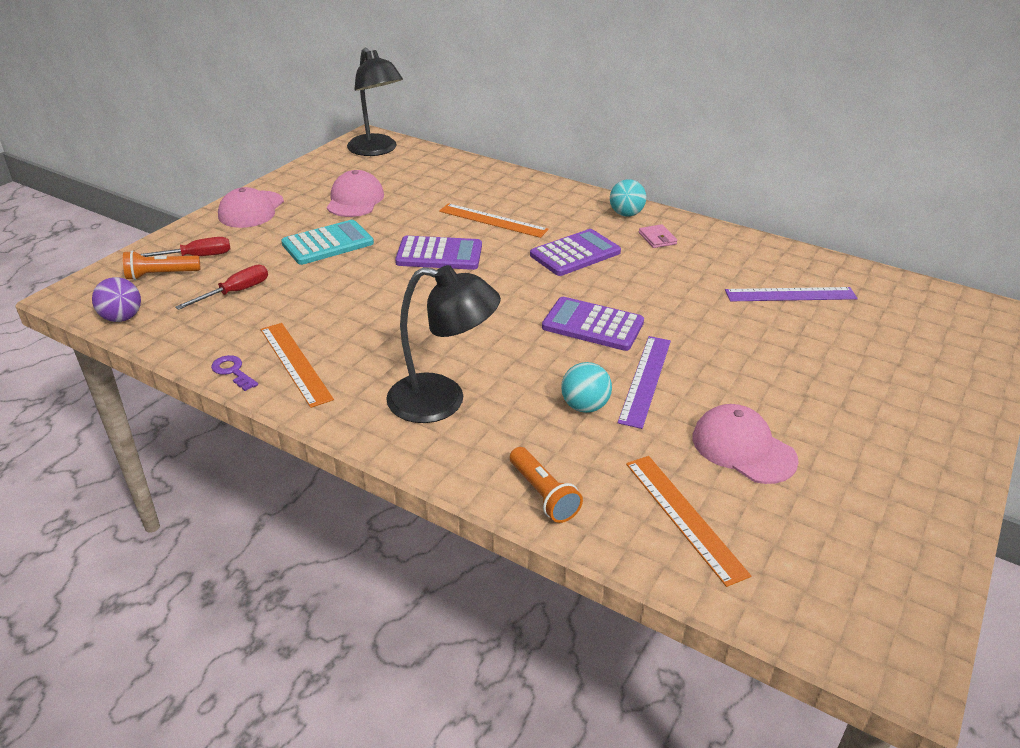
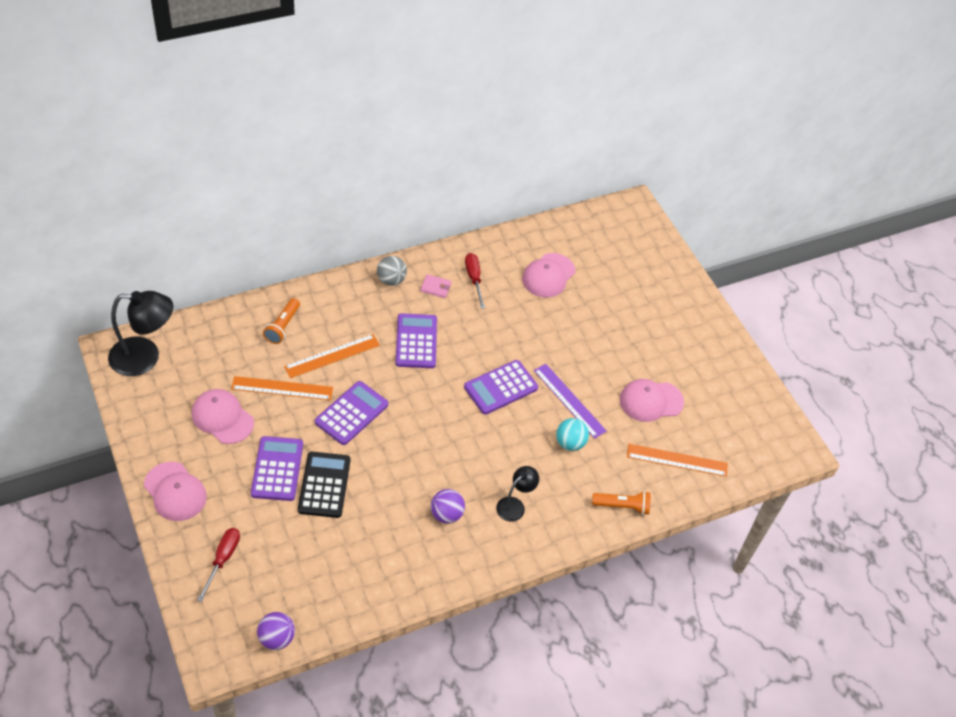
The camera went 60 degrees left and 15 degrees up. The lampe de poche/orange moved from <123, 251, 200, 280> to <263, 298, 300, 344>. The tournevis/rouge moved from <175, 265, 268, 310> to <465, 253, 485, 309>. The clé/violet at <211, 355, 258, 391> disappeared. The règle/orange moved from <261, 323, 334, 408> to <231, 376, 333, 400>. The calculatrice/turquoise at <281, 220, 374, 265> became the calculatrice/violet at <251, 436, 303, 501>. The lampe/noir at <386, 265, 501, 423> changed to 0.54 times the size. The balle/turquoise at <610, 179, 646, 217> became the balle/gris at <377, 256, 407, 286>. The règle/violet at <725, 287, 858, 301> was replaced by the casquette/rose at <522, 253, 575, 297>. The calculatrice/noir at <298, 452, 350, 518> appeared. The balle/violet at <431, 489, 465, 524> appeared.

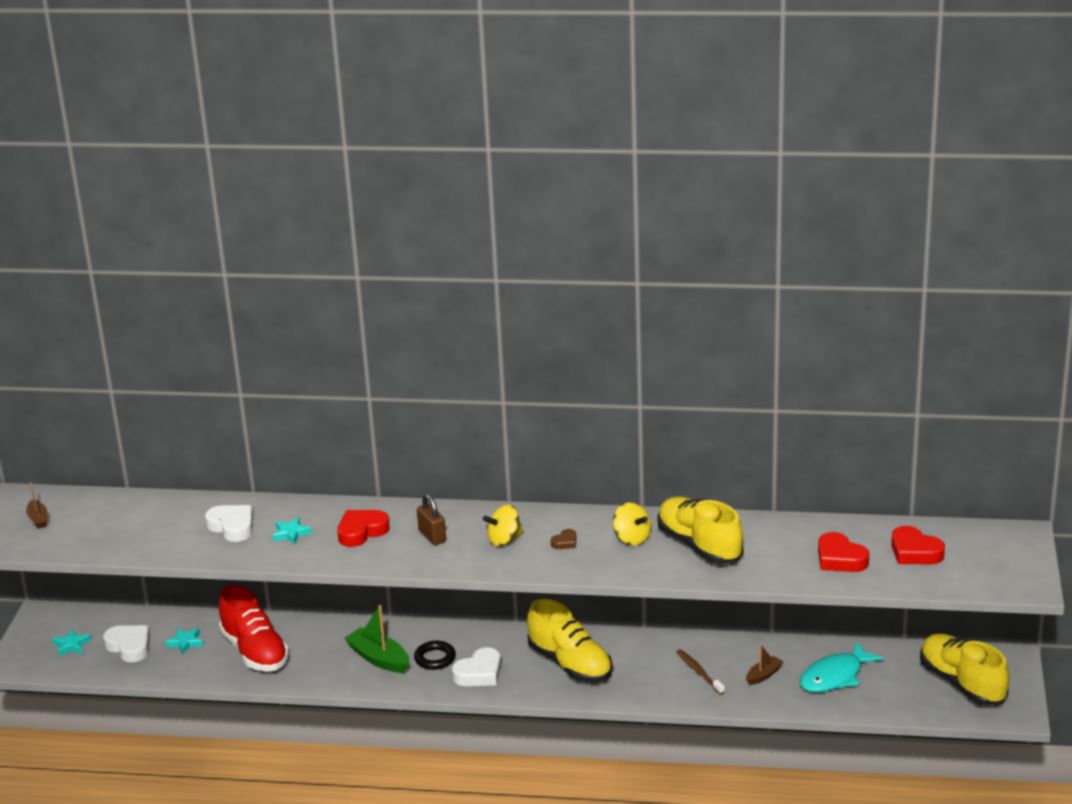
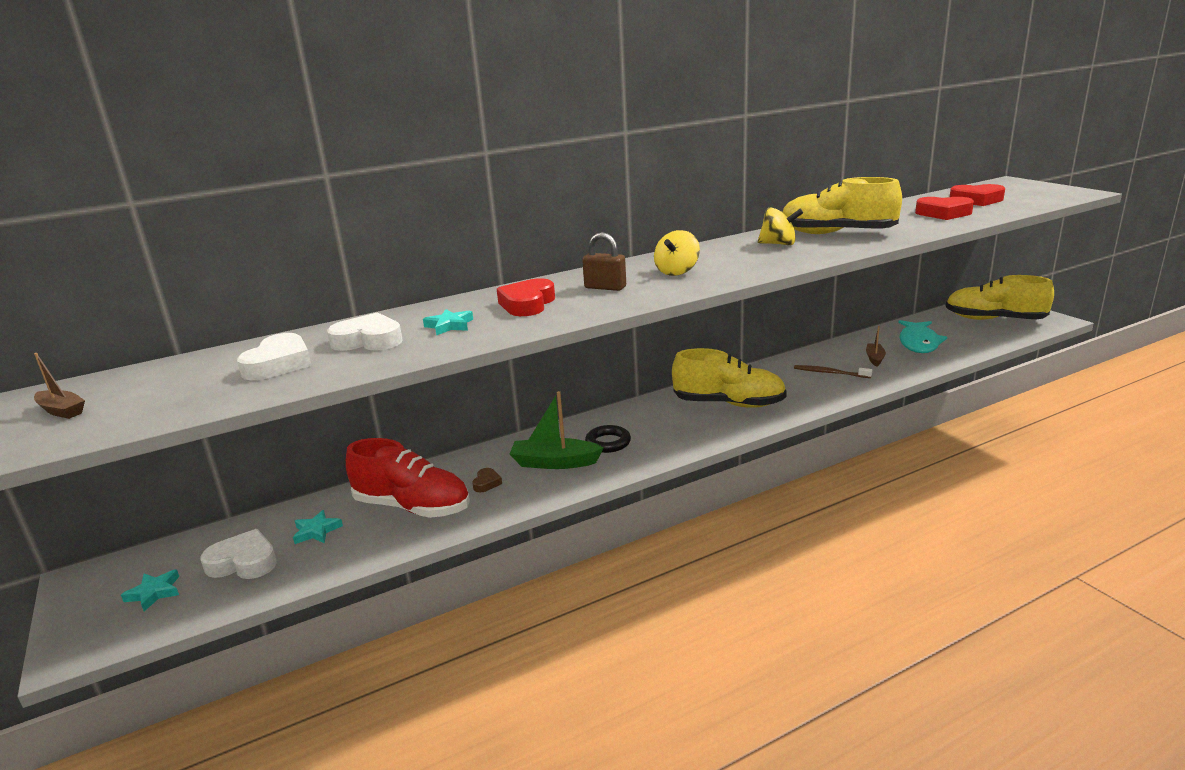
The camera went 35 degrees left and 5 degrees down. The cœur/blanc moved from <452, 647, 501, 686> to <237, 333, 312, 380>. The cœur/marron moved from <551, 529, 577, 549> to <472, 468, 502, 492>.

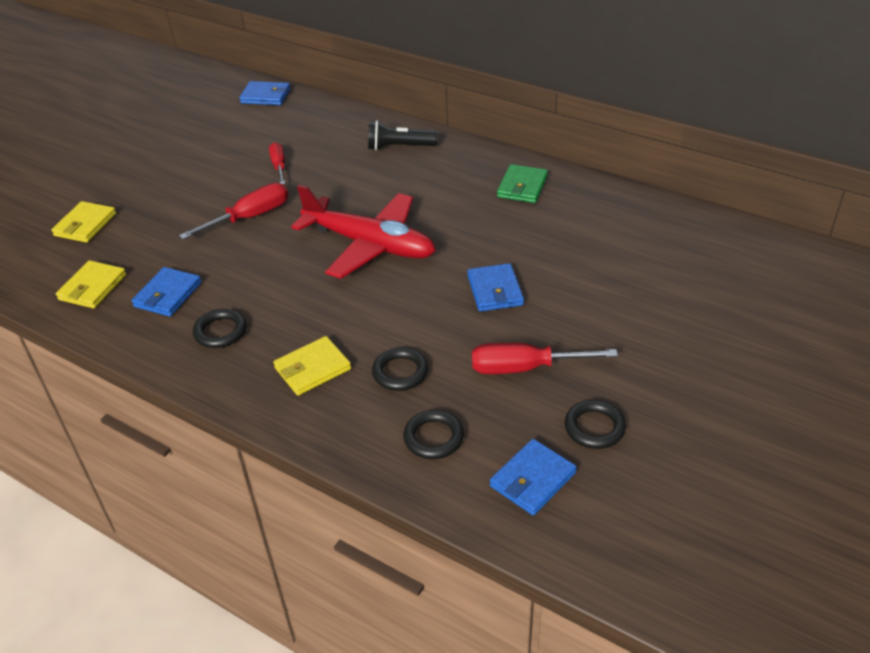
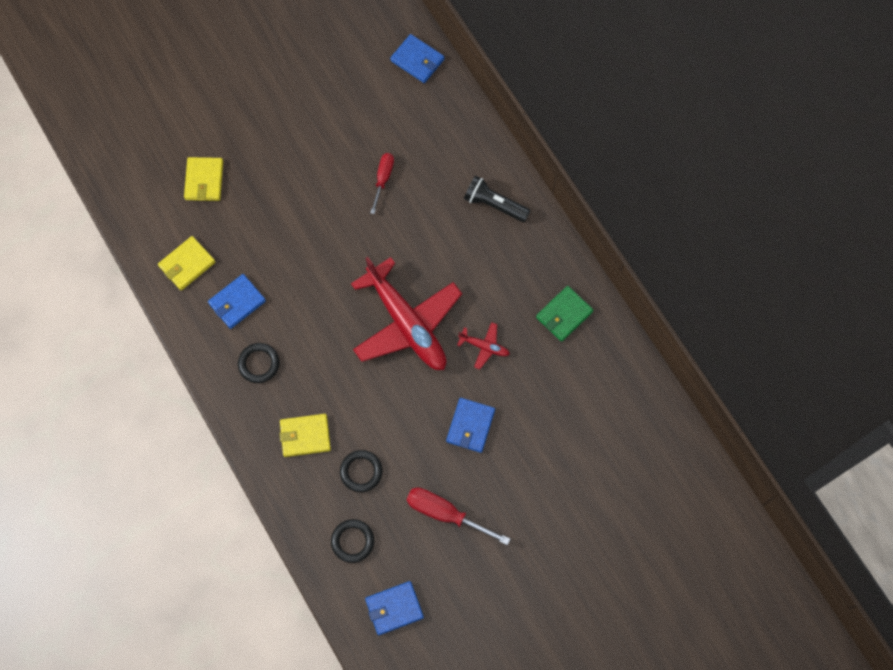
The camera went 25 degrees right and 30 degrees up. The portefeuille/jaune at <51, 201, 116, 243> turned 45 degrees counterclockwise. The tournevis/rouge at <179, 183, 288, 240> disappeared. The anneau/noir at <565, 400, 626, 449> disappeared. The avion/rouge at <457, 322, 510, 370> appeared.

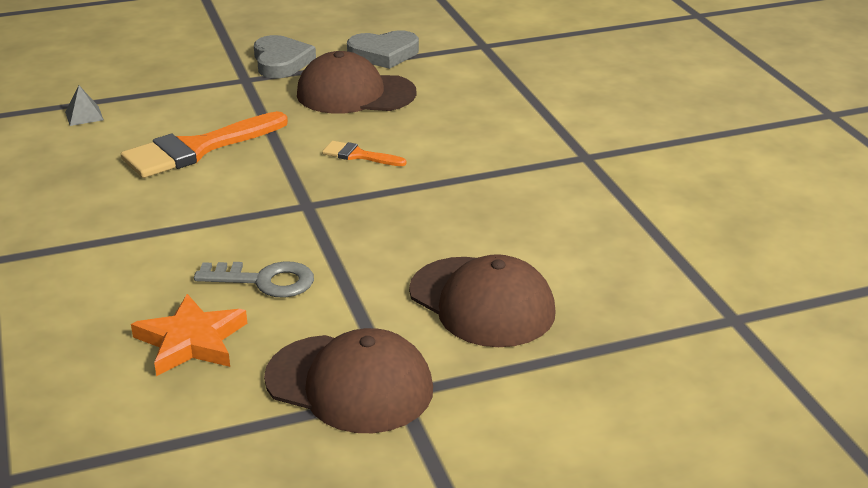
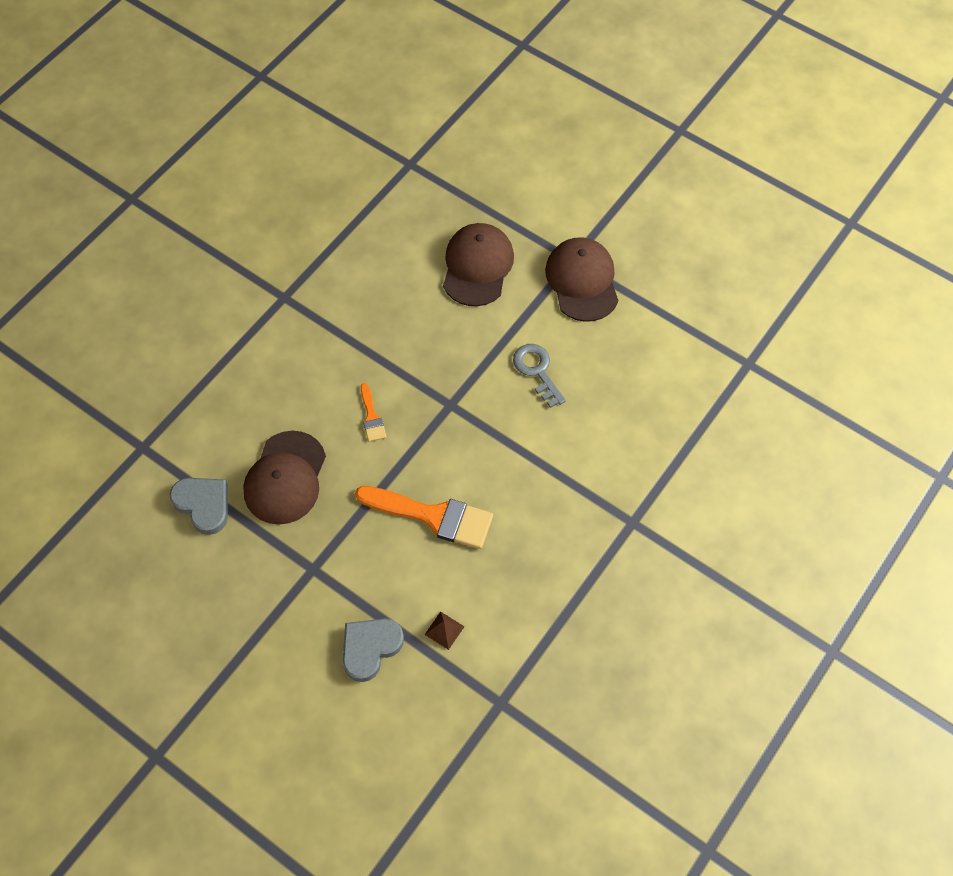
The camera went 125 degrees left and 30 degrees up. The pyramide/gris at <65, 86, 104, 126> became the pyramide/marron at <424, 612, 465, 650>. The étoile/orange at <131, 294, 247, 376> disappeared. The cœur/gris moved from <254, 35, 316, 78> to <343, 618, 404, 682>. The casquette/marron at <297, 51, 417, 114> turned 45 degrees clockwise.

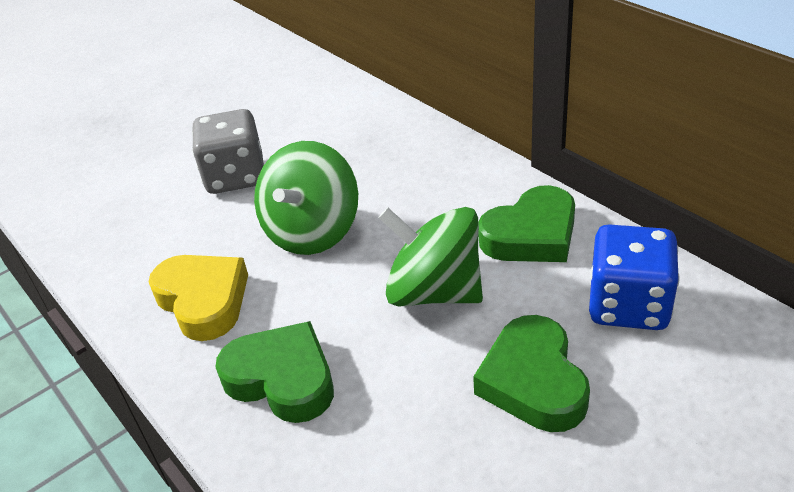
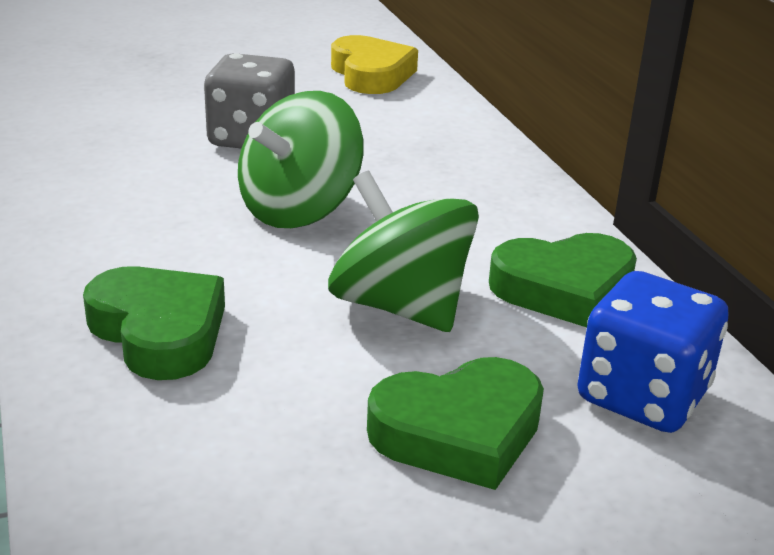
The camera went 15 degrees right and 10 degrees down. The cœur/jaune moved from <149, 255, 248, 341> to <331, 35, 418, 94>. The cœur/vert at <473, 315, 590, 432> turned 120 degrees counterclockwise.

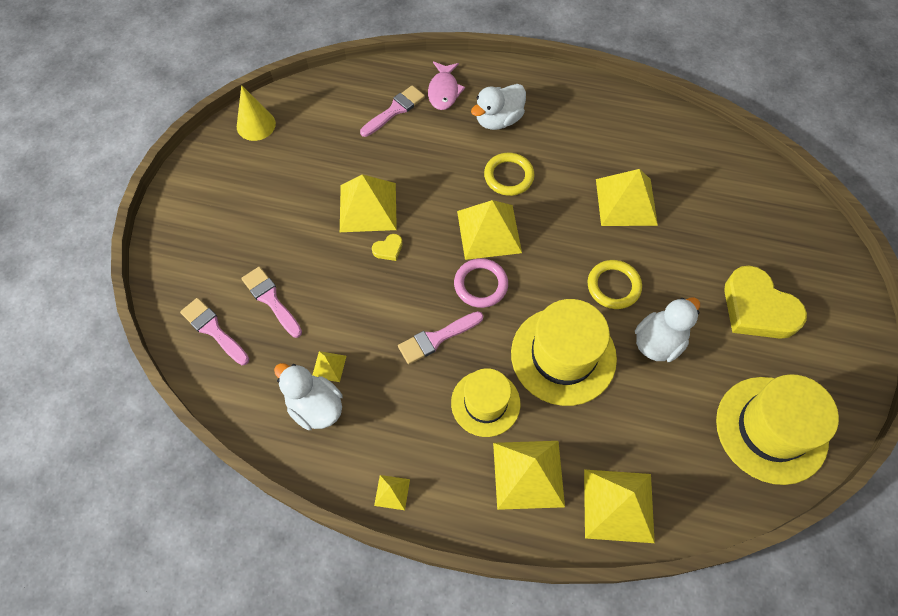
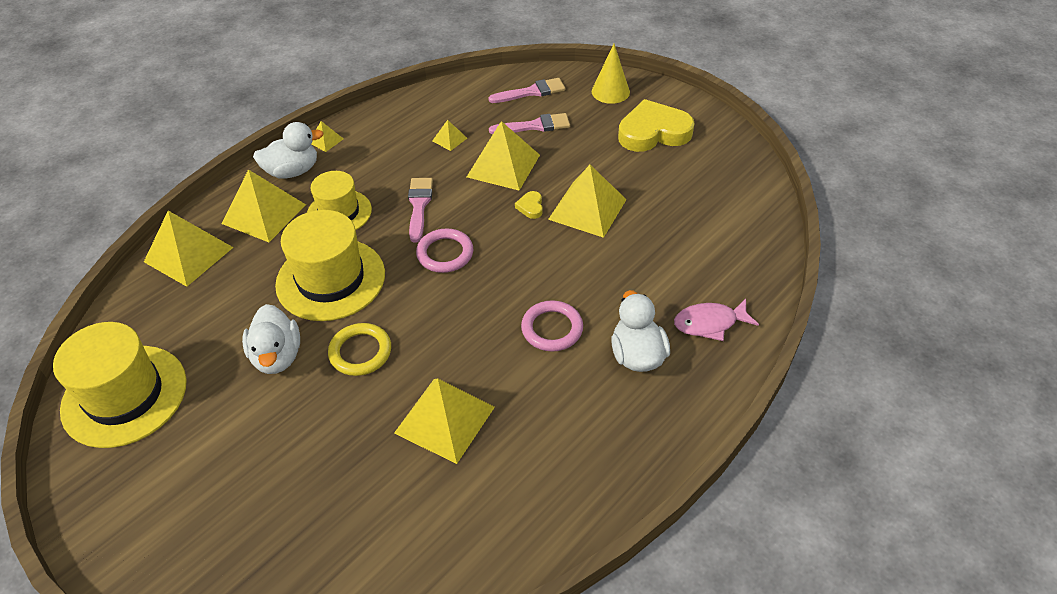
The camera went 120 degrees right and 15 degrees down. The cône/jaune moved from <237, 85, 276, 141> to <592, 44, 630, 104>. The canard/blanc moved from <274, 363, 343, 430> to <253, 122, 323, 179>. The pinceau/rose at <360, 85, 425, 137> disappeared. The poisson/rose at <428, 62, 465, 110> turned 45 degrees counterclockwise. The pyramide/jaune moved from <457, 200, 522, 260> to <467, 121, 540, 191>. The anneau/jaune at <484, 153, 534, 196> became the anneau/rose at <521, 300, 583, 351>. The cœur/jaune moved from <724, 266, 807, 339> to <618, 99, 695, 152>.

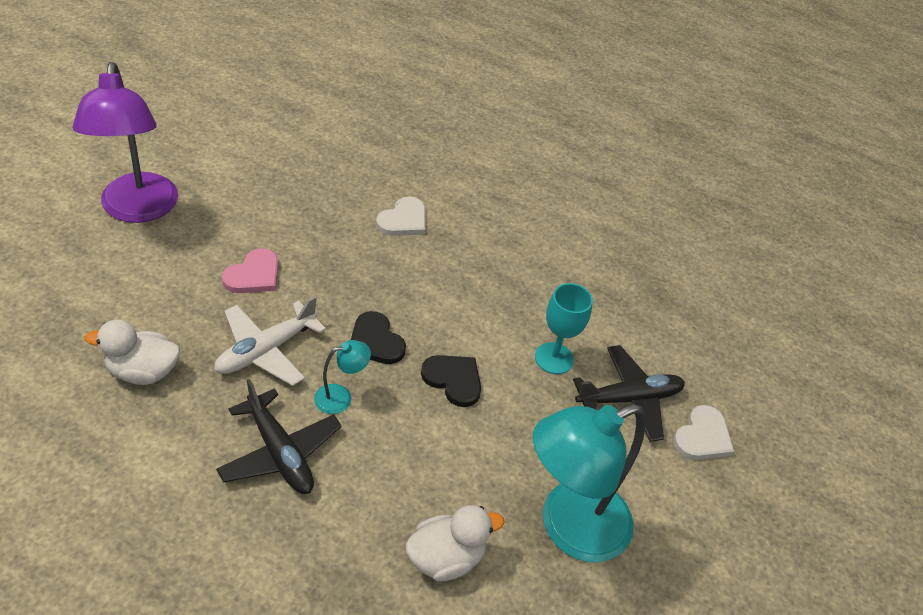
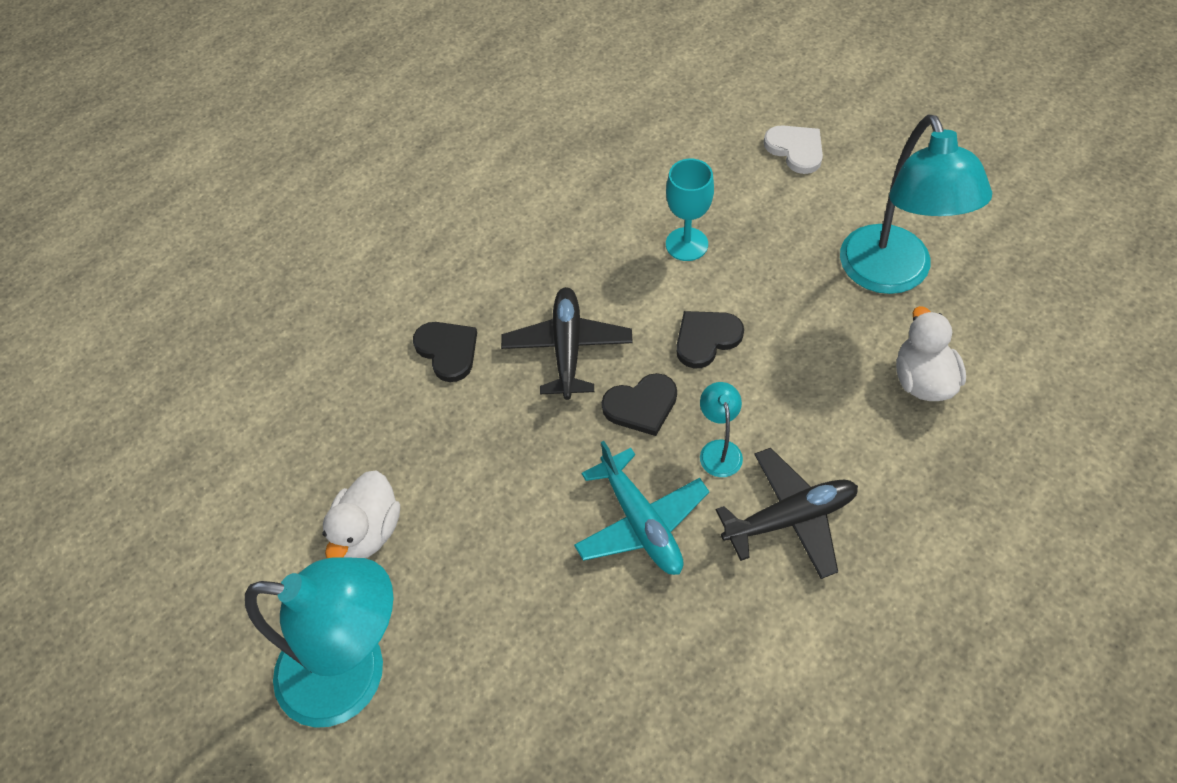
The camera went 65 degrees left and 10 degrees up. The lampe/violet at <72, 62, 178, 223> became the lampe/turquoise at <245, 557, 393, 728>. The canard/blanc moved from <85, 320, 180, 385> to <323, 471, 400, 558>. The avion/blanc at <214, 296, 326, 386> became the avion/turquoise at <574, 441, 709, 575>. The cœur/rose at <222, 248, 279, 293> disappeared. The cœur/blanc at <376, 197, 425, 236> became the cœur/noir at <413, 322, 477, 382>. The avion/noir moved from <573, 345, 685, 442> to <501, 287, 633, 400>.

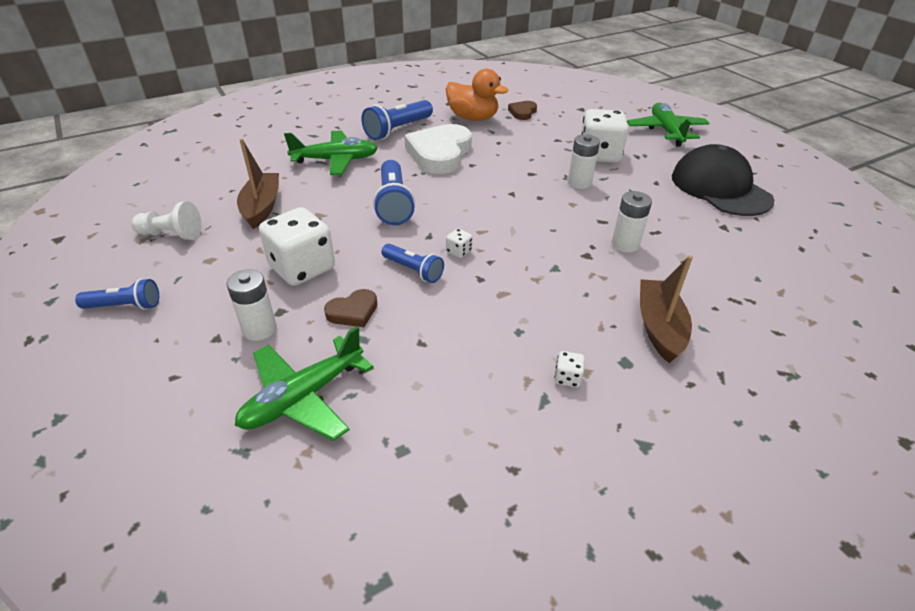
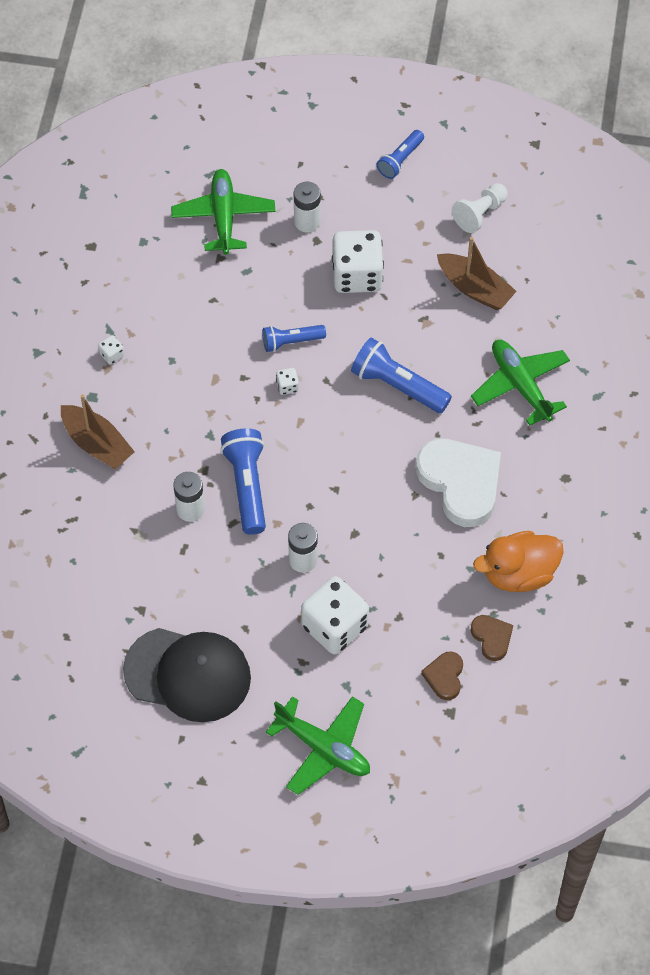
The camera went 130 degrees right and 20 degrees up. The avion/vert at <284, 130, 378, 175> turned 120 degrees clockwise. The cœur/marron moved from <324, 289, 377, 327> to <421, 651, 463, 700>. The lampe de poche/bleu moved from <361, 100, 433, 140> to <221, 428, 266, 535>.

